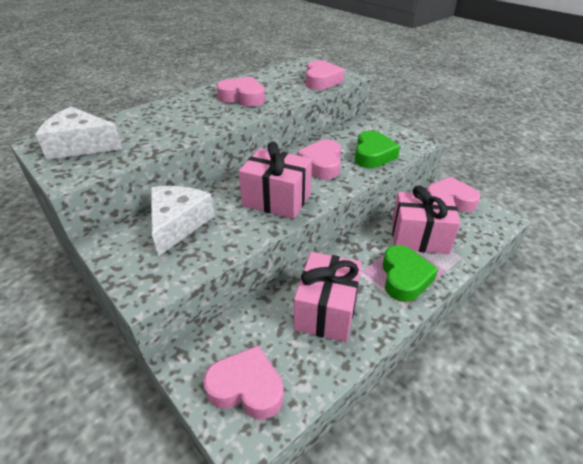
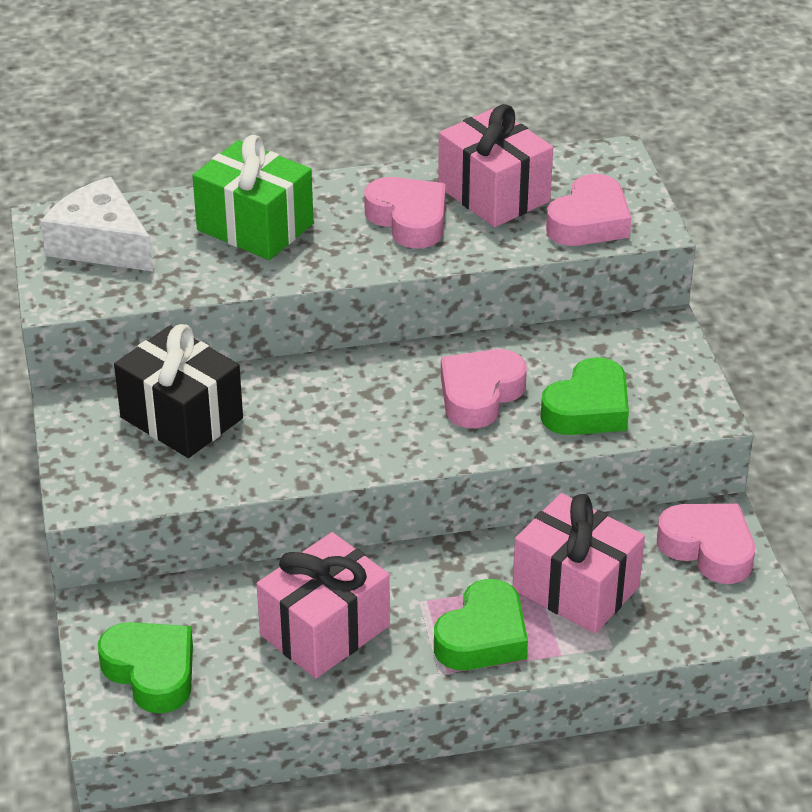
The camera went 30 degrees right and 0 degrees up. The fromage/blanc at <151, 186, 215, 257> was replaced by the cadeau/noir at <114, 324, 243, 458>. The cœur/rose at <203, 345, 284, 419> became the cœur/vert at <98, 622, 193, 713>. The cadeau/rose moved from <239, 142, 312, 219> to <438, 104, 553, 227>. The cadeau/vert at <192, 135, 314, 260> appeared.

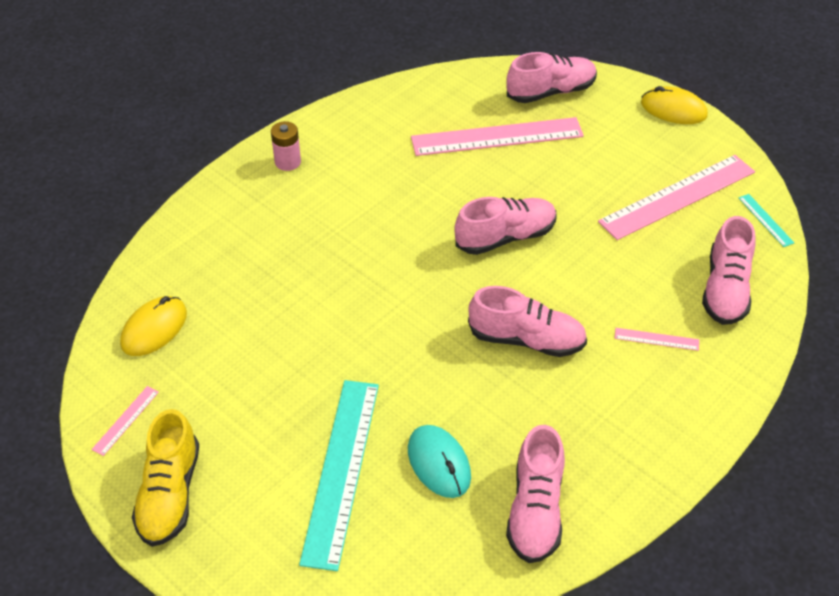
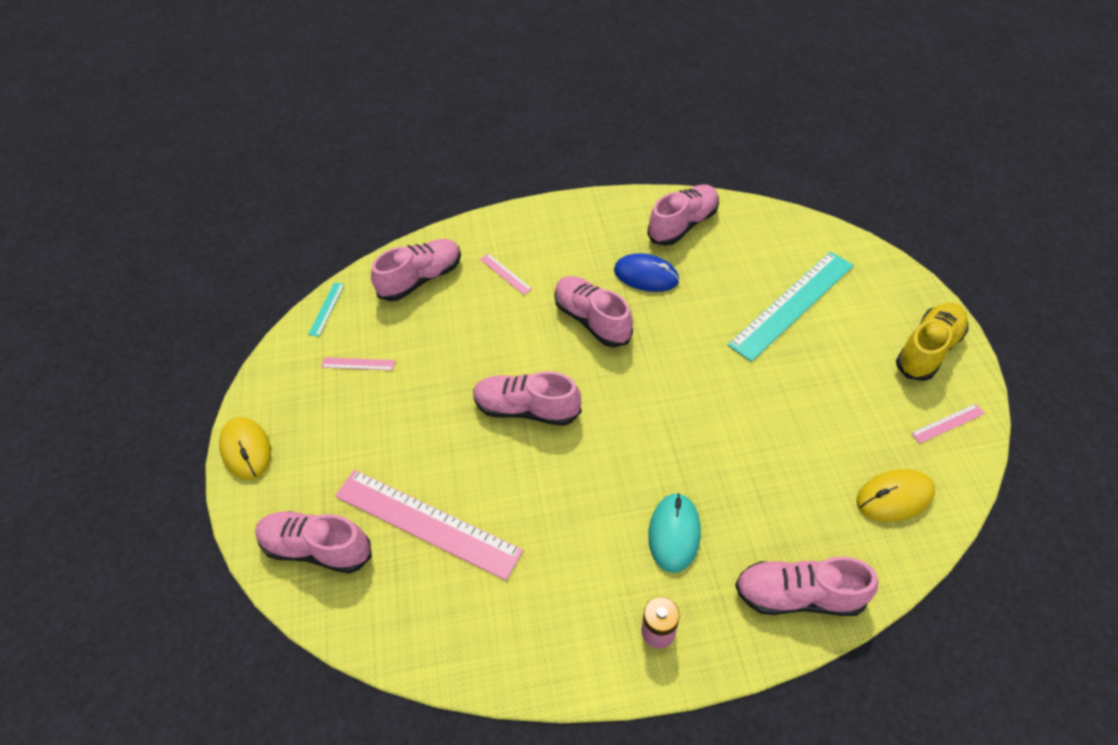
The camera went 140 degrees left and 5 degrees up. The souris/turquoise moved from <408, 425, 471, 498> to <648, 493, 701, 573>. The règle/rose at <598, 155, 755, 240> changed to 0.42 times the size. The souris/bleu at <614, 253, 679, 292> appeared. The chaussure/rose at <735, 556, 878, 616> appeared.

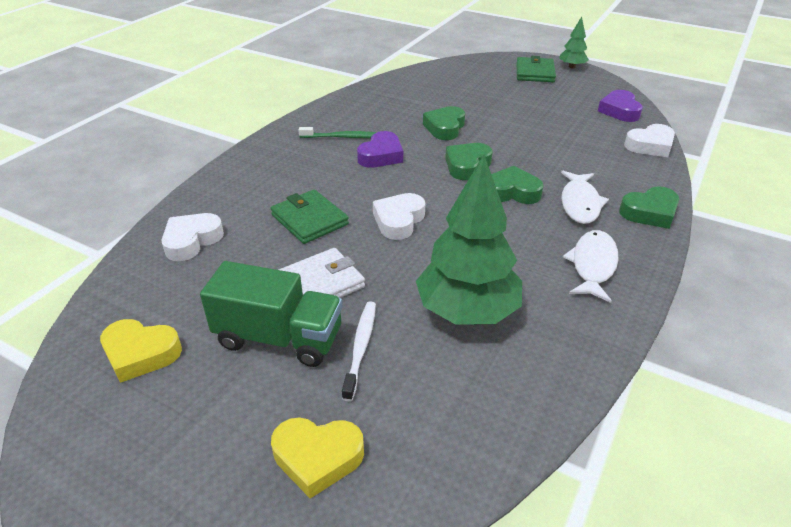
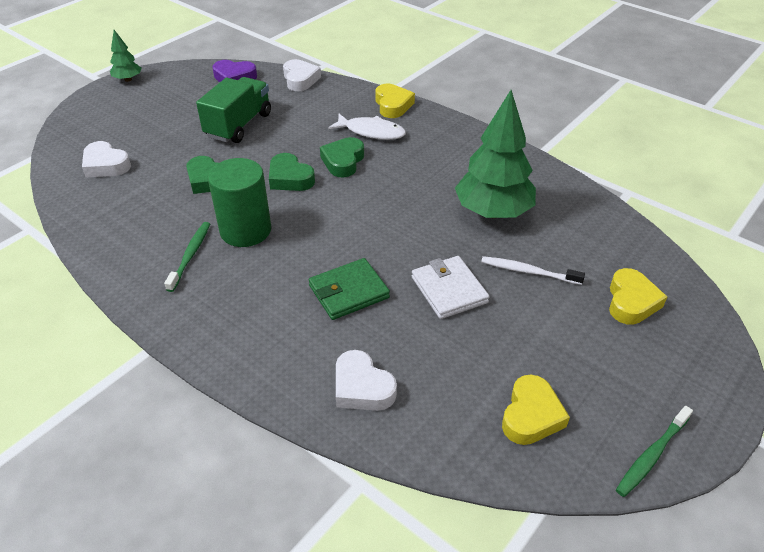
The camera went 80 degrees left and 5 degrees up. The camion/vert moved from <200, 261, 343, 367> to <196, 77, 271, 143>. The cœur/violet at <357, 131, 403, 168> was replaced by the cylindre/vert at <208, 158, 271, 247>. The cœur/blanc moved from <373, 193, 425, 240> to <82, 141, 131, 178>. The portefeuille/vert at <516, 56, 556, 82> disappeared. The poisson/blanc at <563, 230, 619, 303> disappeared. The cœur/vert at <619, 186, 679, 229> became the cœur/jaune at <376, 84, 415, 118>. The brosse à dents/vert at <616, 406, 693, 497> appeared.

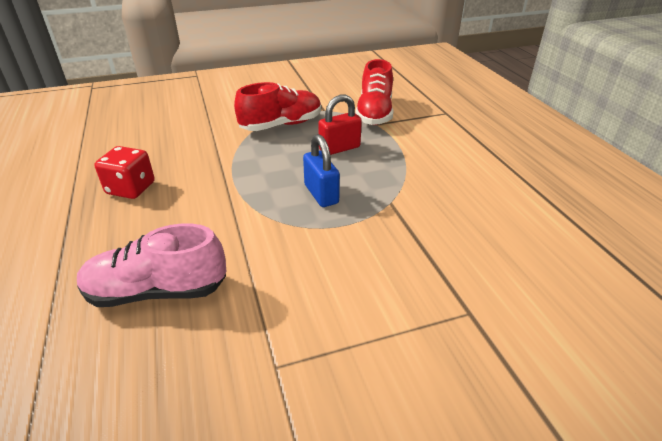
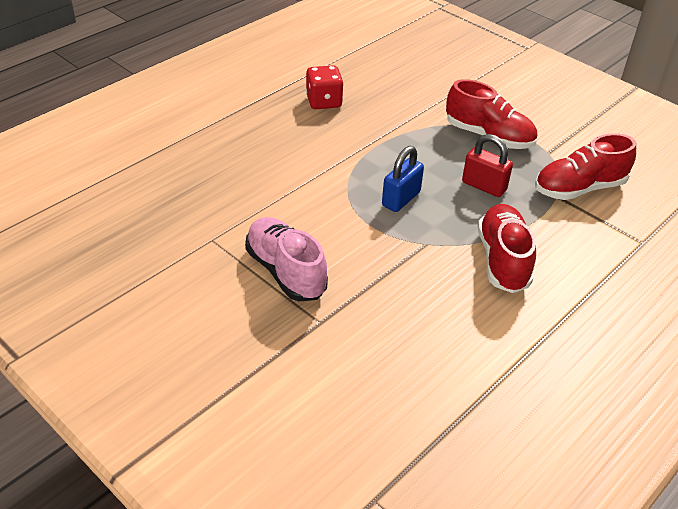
The camera went 60 degrees right and 5 degrees up. The chaussure/rose moved from <77, 224, 226, 307> to <245, 217, 328, 301>. The chaussure/rouge at <478, 204, 536, 293> appeared.

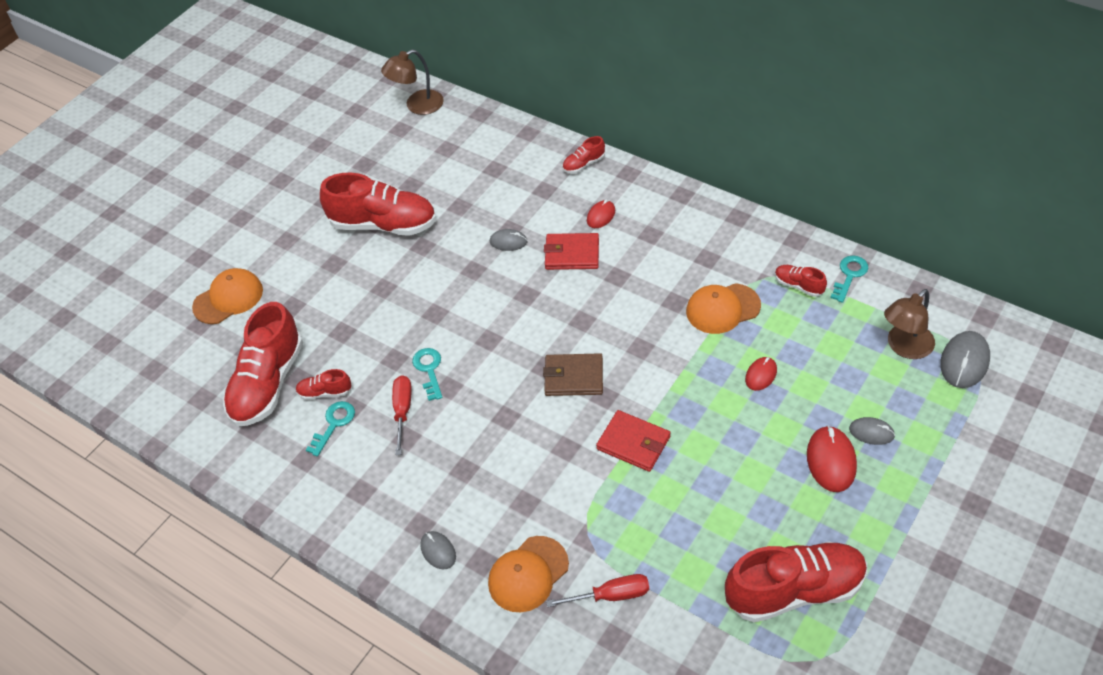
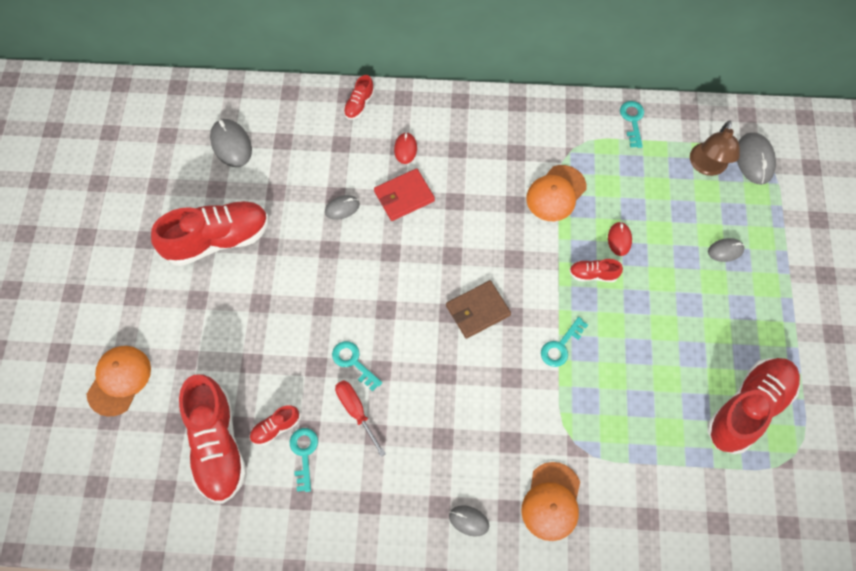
The camera went 35 degrees left and 15 degrees up. The lampe/marron at <381, 50, 444, 115> disappeared. The tournevis/rouge at <546, 574, 649, 607> disappeared. The portefeuille/rouge at <596, 410, 671, 472> was replaced by the clé/turquoise at <541, 317, 588, 367>. The chaussure/rouge moved from <775, 265, 827, 297> to <569, 259, 623, 282>. The souris/rouge at <807, 425, 857, 492> disappeared. The souris/gris at <210, 119, 252, 167> appeared.

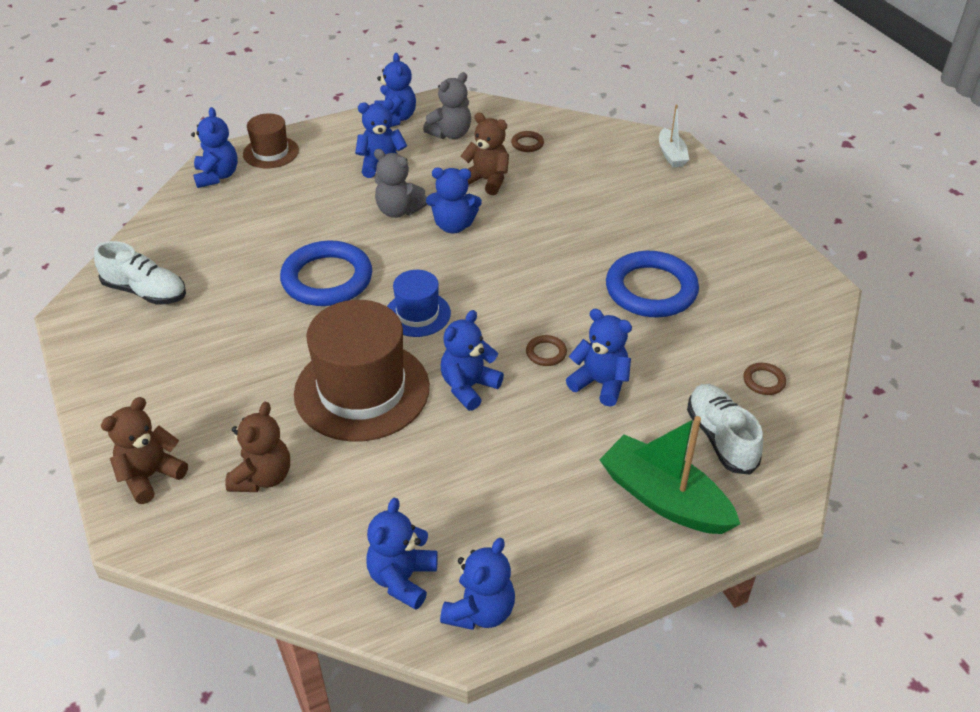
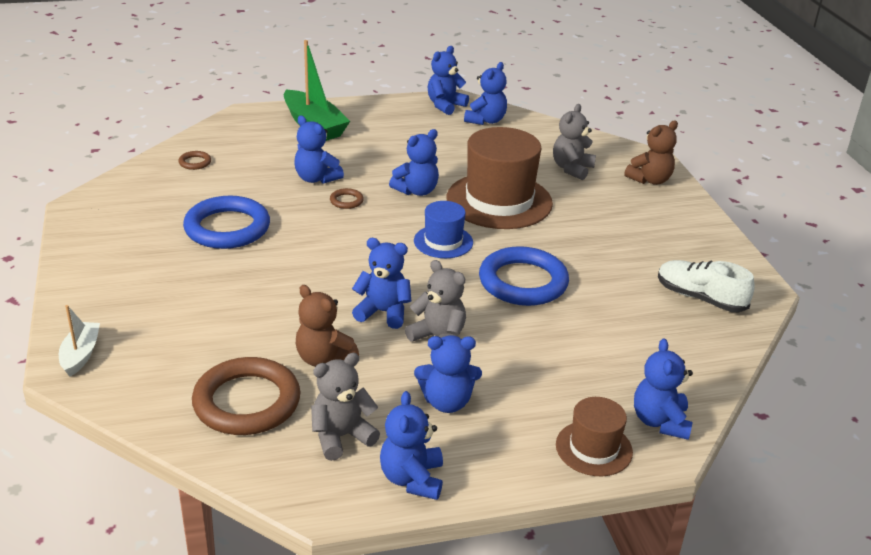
The camera went 170 degrees left and 10 degrees down. The ours en peluche/marron at <225, 402, 290, 492> became the ours en peluche/gris at <553, 104, 596, 180>. The anneau/marron at <511, 131, 544, 152> changed to 2.40 times the size. The chaussure/blanc at <687, 384, 763, 475> disappeared.

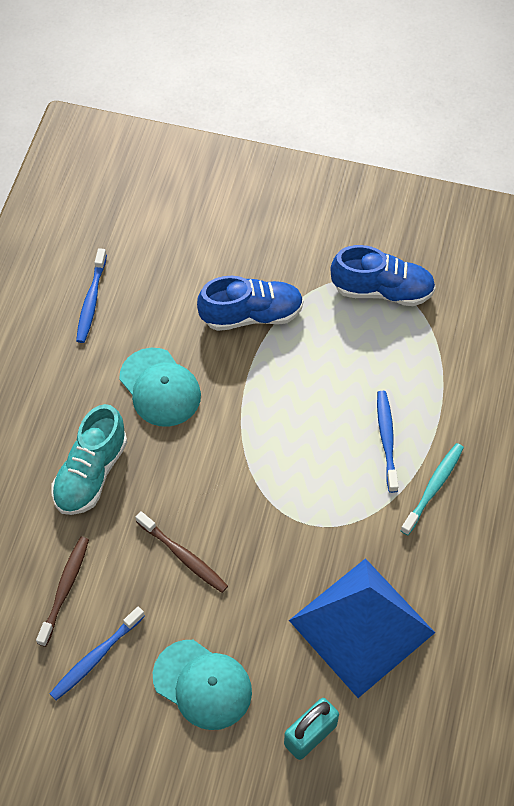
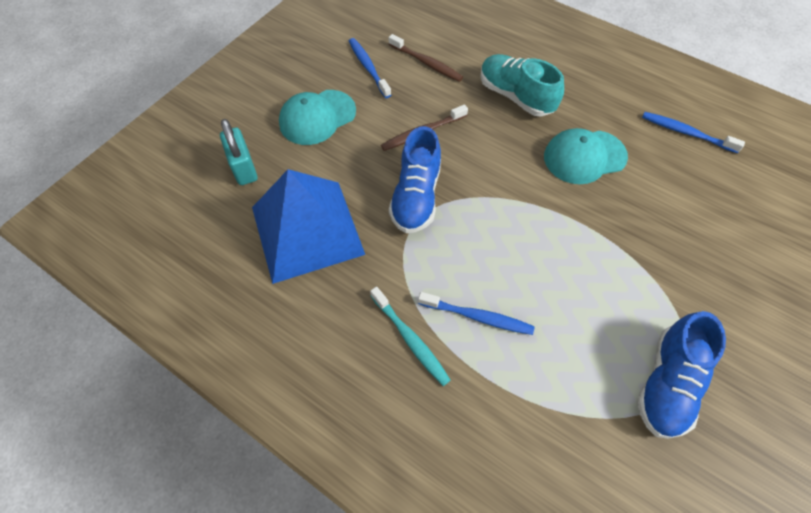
The camera went 110 degrees right and 0 degrees up. The chaussure/bleu moved from <197, 276, 304, 331> to <389, 126, 441, 233>.

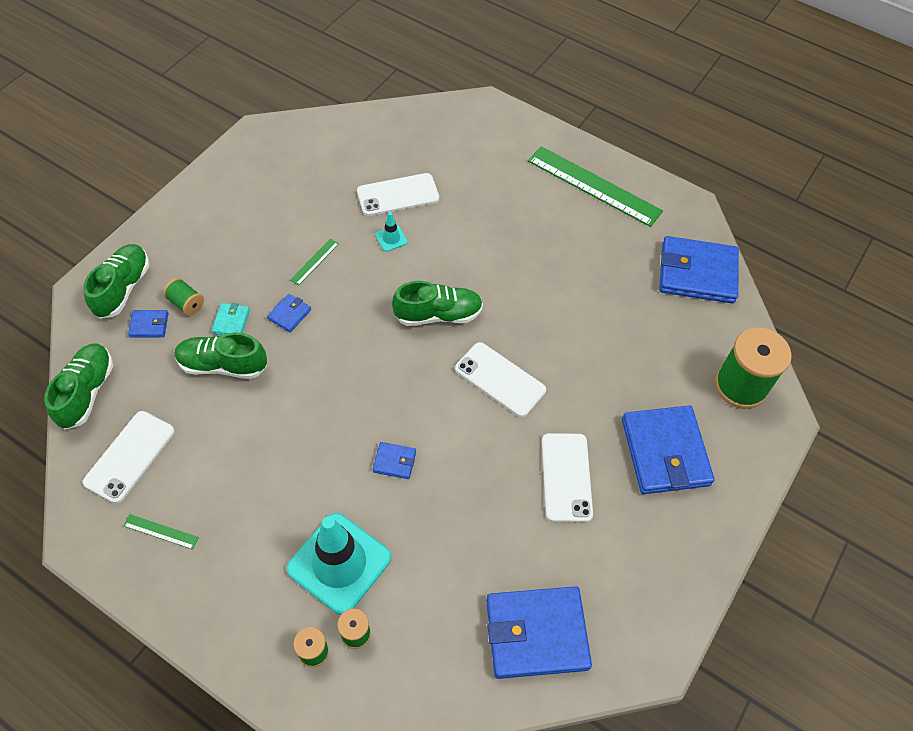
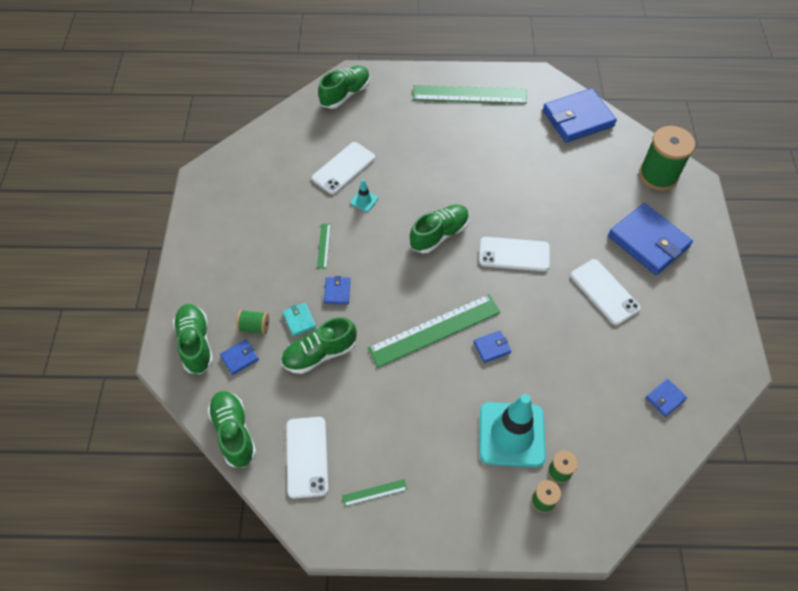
The camera went 30 degrees left and 0 degrees up. The portefeuille/bleu at <486, 586, 592, 679> changed to 0.44 times the size. The chaussure/vert at <318, 66, 370, 109> appeared. The règle/vert at <368, 294, 501, 368> appeared.

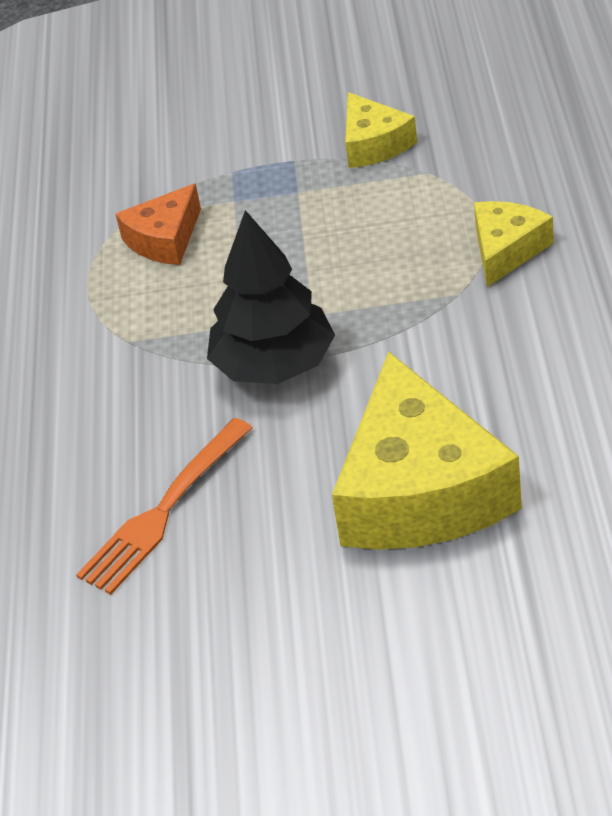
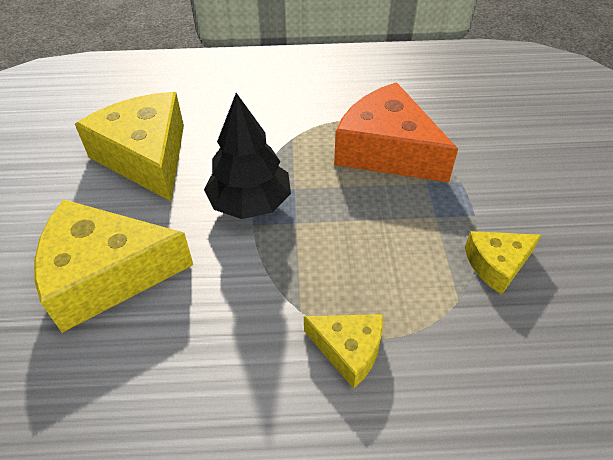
The camera went 85 degrees right and 5 degrees up. The fourchette/orange at <76, 418, 253, 595> was replaced by the fromage/jaune at <75, 92, 184, 201>. The fromage/orange at <115, 183, 201, 265> changed to 1.93 times the size.

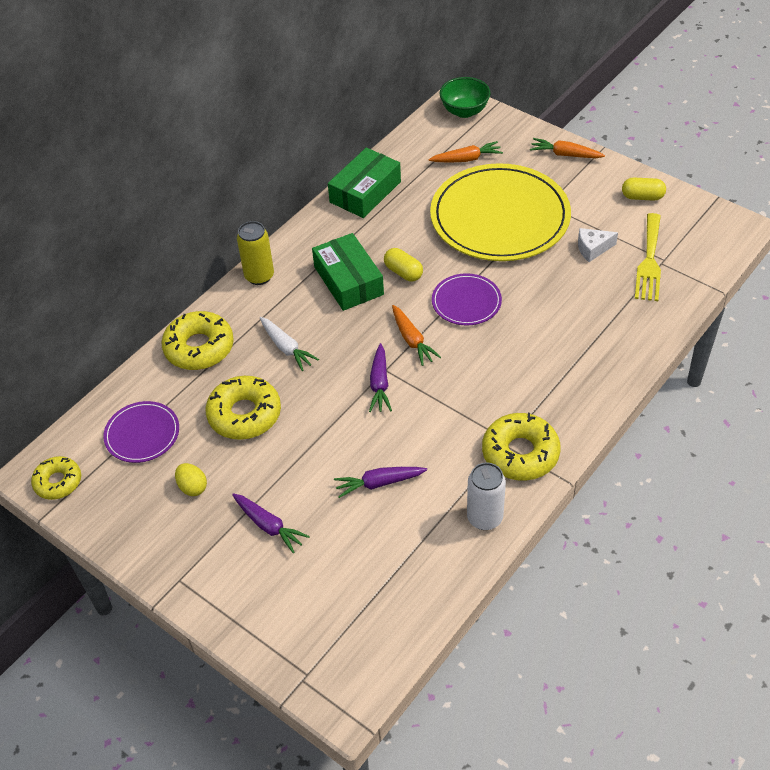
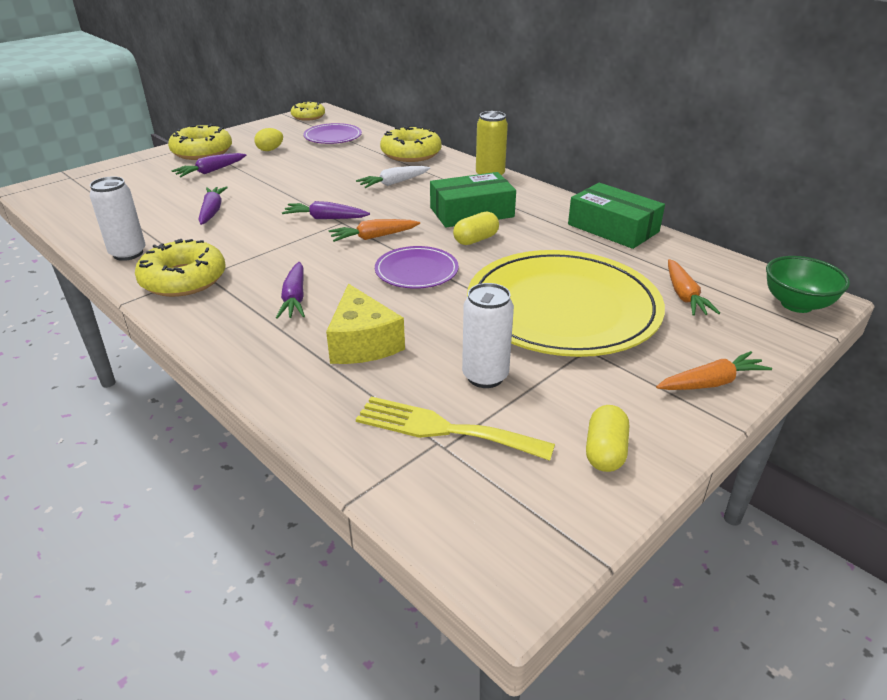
The camera went 95 degrees right and 15 degrees down. The beignet/jaune moved from <206, 376, 281, 440> to <168, 124, 232, 160>. The carotte/orange at <530, 138, 605, 158> turned 45 degrees clockwise. The fromage/blanc at <578, 228, 618, 262> was replaced by the canette/blanc at <462, 283, 514, 388>. The carotte/violet at <276, 262, 305, 319> appeared. The fromage/jaune at <326, 284, 405, 364> appeared.

